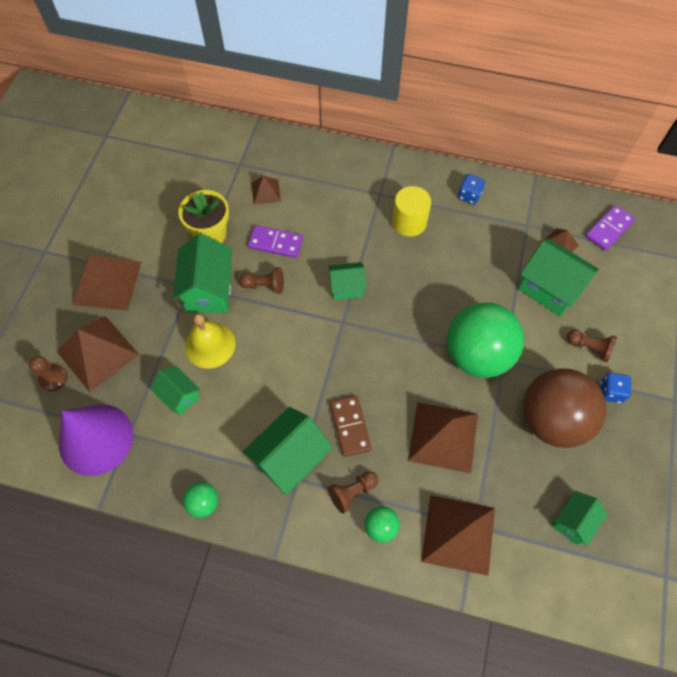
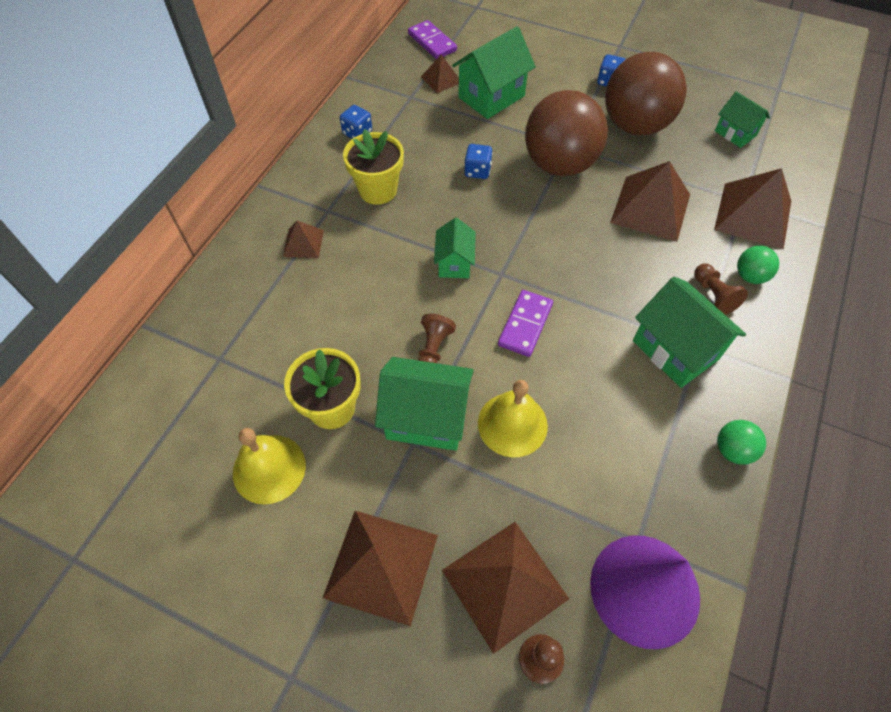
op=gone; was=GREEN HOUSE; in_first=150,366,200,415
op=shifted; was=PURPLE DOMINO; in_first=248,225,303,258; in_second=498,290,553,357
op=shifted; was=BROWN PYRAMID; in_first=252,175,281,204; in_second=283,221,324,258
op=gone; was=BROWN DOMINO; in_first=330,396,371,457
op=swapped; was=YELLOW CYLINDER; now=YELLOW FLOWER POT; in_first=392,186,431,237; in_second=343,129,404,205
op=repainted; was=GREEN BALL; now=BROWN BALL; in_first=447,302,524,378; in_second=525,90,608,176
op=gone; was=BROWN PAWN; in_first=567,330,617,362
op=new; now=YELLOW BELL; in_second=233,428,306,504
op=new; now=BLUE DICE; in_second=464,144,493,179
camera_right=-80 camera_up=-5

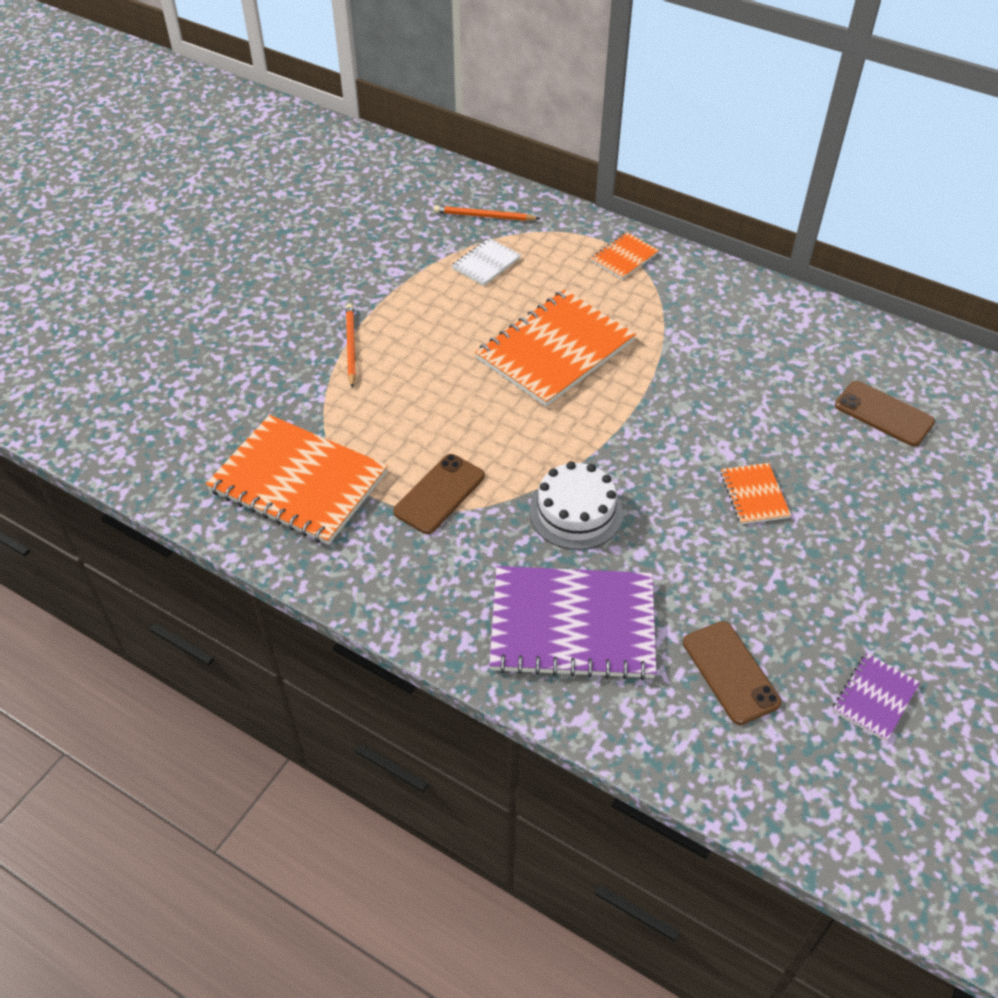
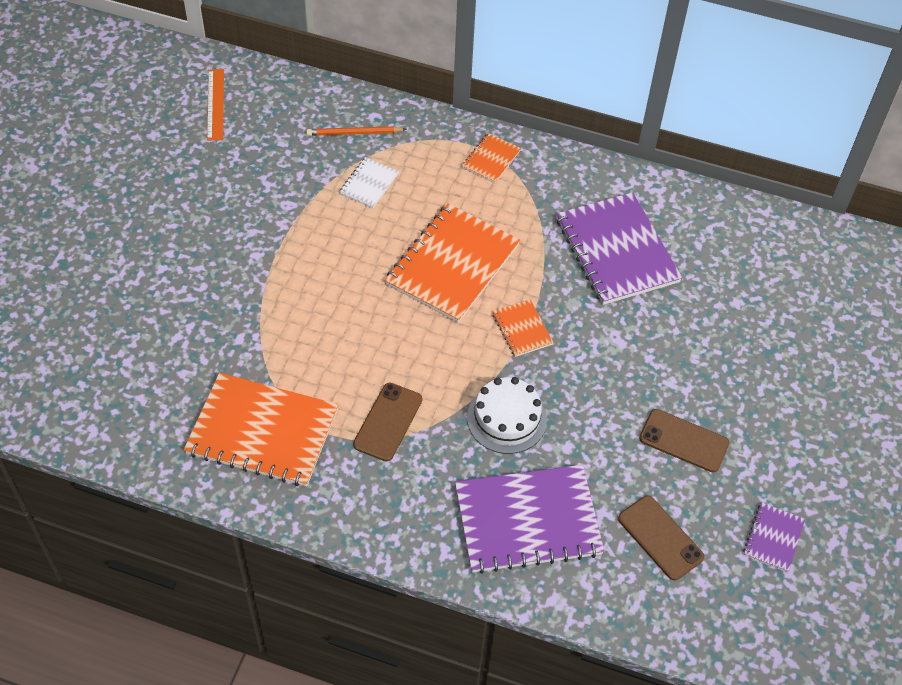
op=gone; was=ORANGE PENCIL; in_first=346,303,356,388
op=shifted; was=ORANGE NOTEBOOK; in_first=720,463,791,524; in_second=492,299,554,357
op=shifted; was=BROWN PHONE; in_first=835,381,935,446; in_second=639,409,729,472
op=new; now=ORANGE RULER; in_second=207,69,224,141
op=new; now=PURPLE NOTEBOOK; in_second=557,192,682,305
camera_right=-15 camera_up=5

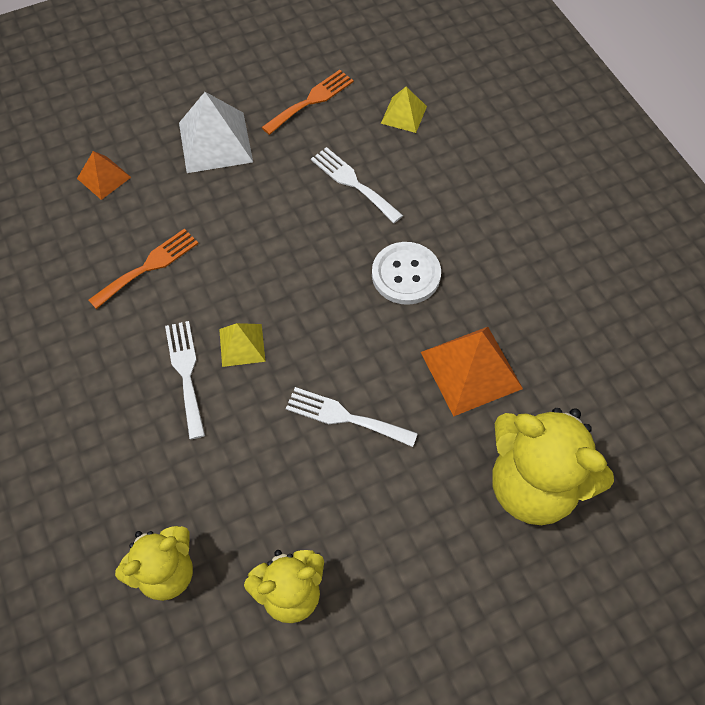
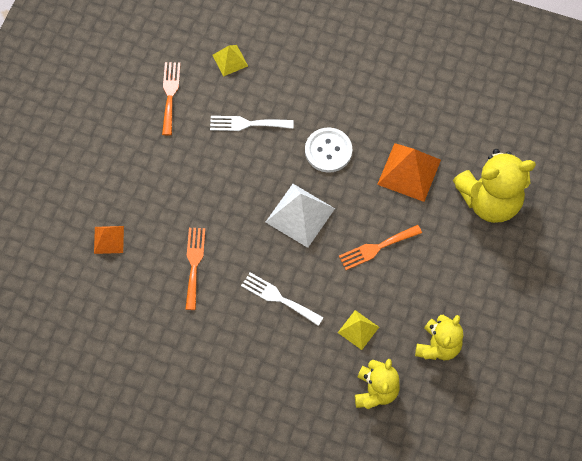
op=shifted; was=WHITE PYRAMID; in_first=179,92,253,173; in_second=266,184,335,248
op=shifted; was=YELLOW PYRAMID; in_first=219,323,266,367; in_second=338,310,379,350
op=repainted; was=WHITE FORK; now=ORANGE FORK; in_first=286,387,418,447; in_second=339,225,422,270
camera_right=-45 camera_up=5

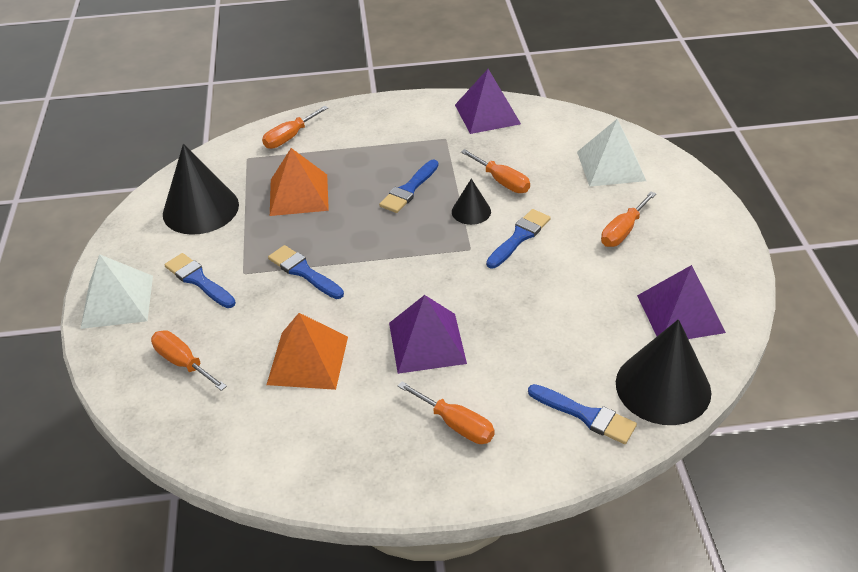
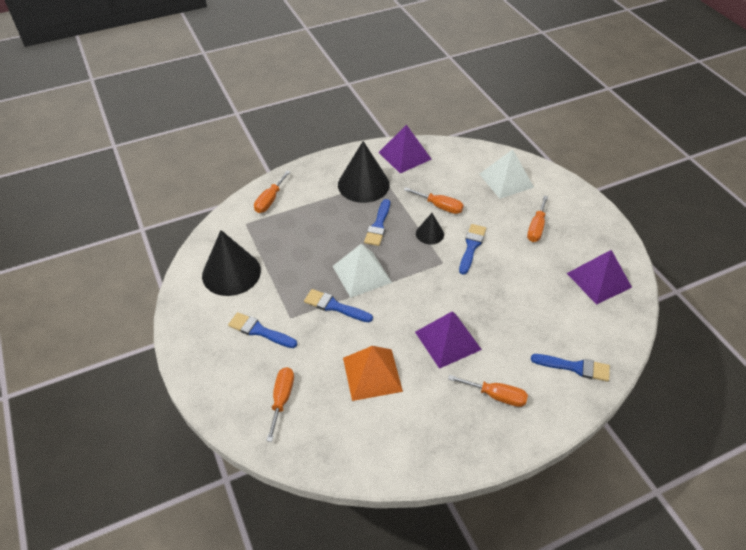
op=shifted; was=WHITE PYRAMID; in_first=81,254,153,329; in_second=333,244,392,298
op=rotated; was=ORANGE SCREWDRIVER; in_first=151,330,227,391; in_second=266,367,294,442; clockwise=75
op=gone; was=ORANGE PYRAMID; in_first=270,148,329,216
op=shifted; was=BLACK CONE; in_first=616,319,711,425; in_second=338,141,390,203
camera_right=-20 camera_up=5

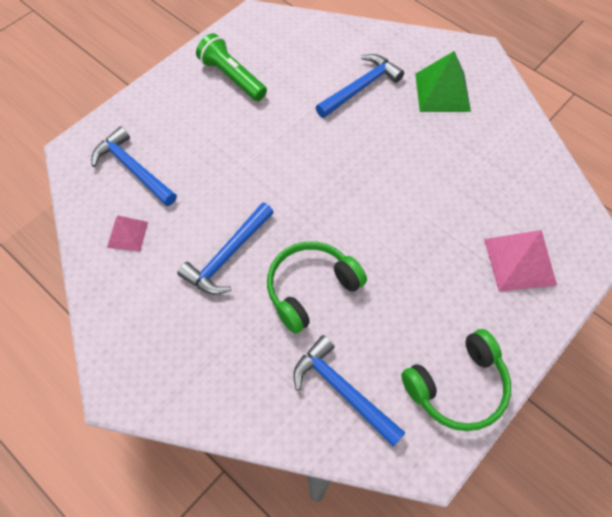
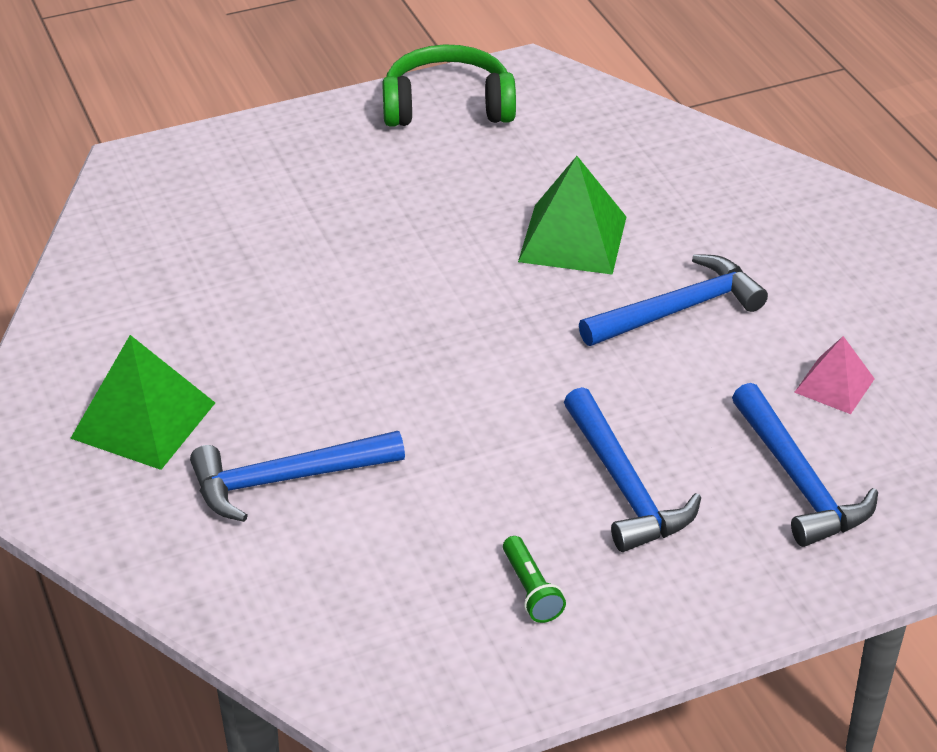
op=scaled; was=GREEN FLASHLIGHT; in_first=196,33,267,101; in_second=503,536,566,623; ratio=0.55
op=swapped; was=GREEN HEADPHONES; now=GREEN PYRAMID; in_first=267,241,367,334; in_second=518,156,626,275
op=shifted; was=BLUE HAMMER; in_first=293,335,406,447; in_second=564,387,701,552
op=gone; was=PINK PYRAMID; in_first=484,230,557,291
camera_right=-155 camera_up=-20

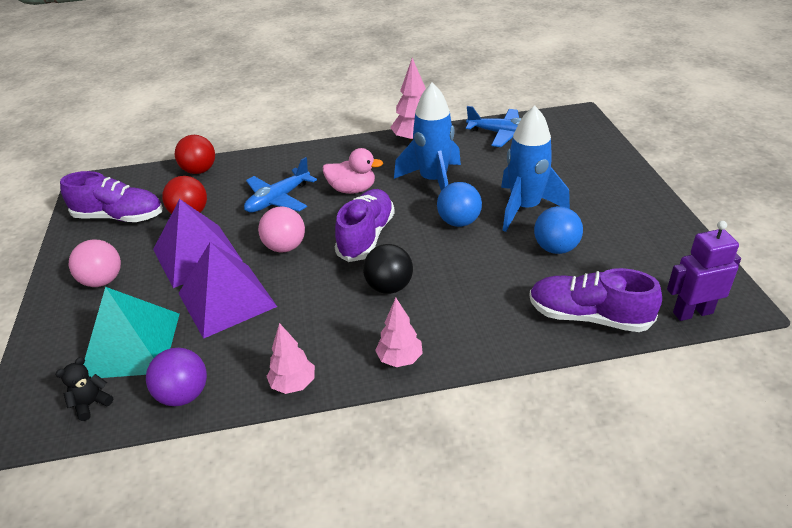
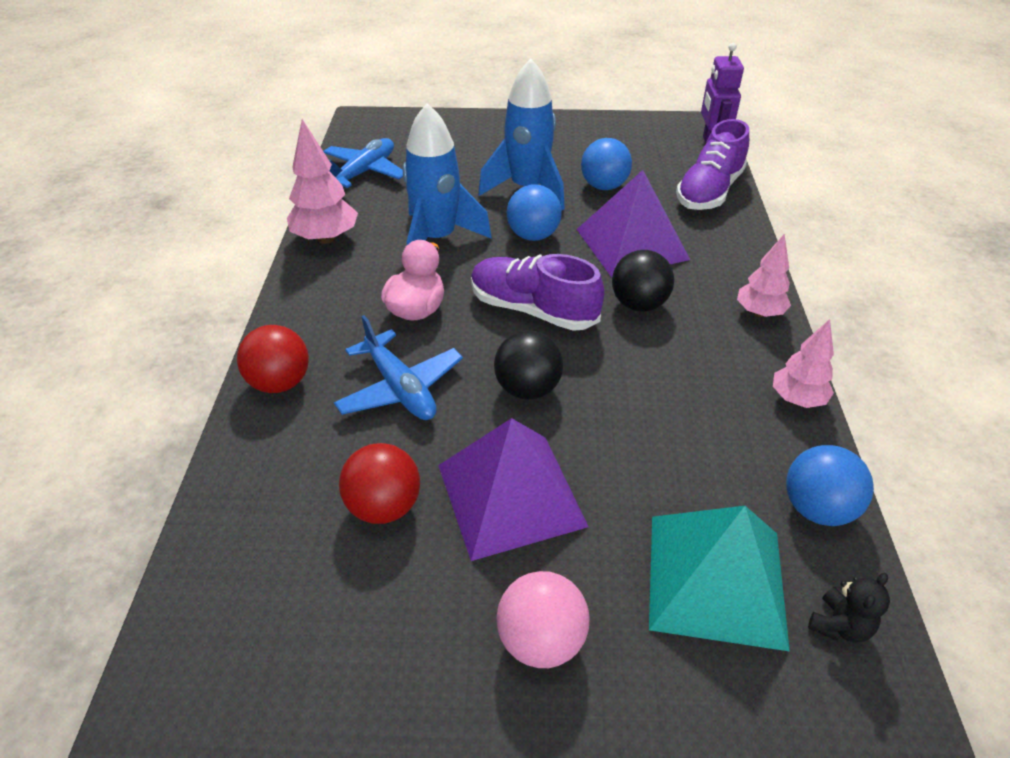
op=rotated; was=BLACK TEDDY BEAR; in_first=55,357,113,421; in_second=808,573,890,643; clockwise=-105
op=gone; was=PURPLE SHOE; in_first=60,171,163,222
op=repainted; was=PURPLE BALL; now=BLUE BALL; in_first=146,348,207,406; in_second=786,445,874,526
op=shifted; was=RED BALL; in_first=175,135,215,174; in_second=237,325,309,393
op=shifted; was=PURPLE PYRAMID; in_first=178,242,277,339; in_second=577,170,690,278
op=repainted; was=PINK BALL; now=BLACK BALL; in_first=258,207,305,253; in_second=494,331,563,400
camera_right=-80 camera_up=5

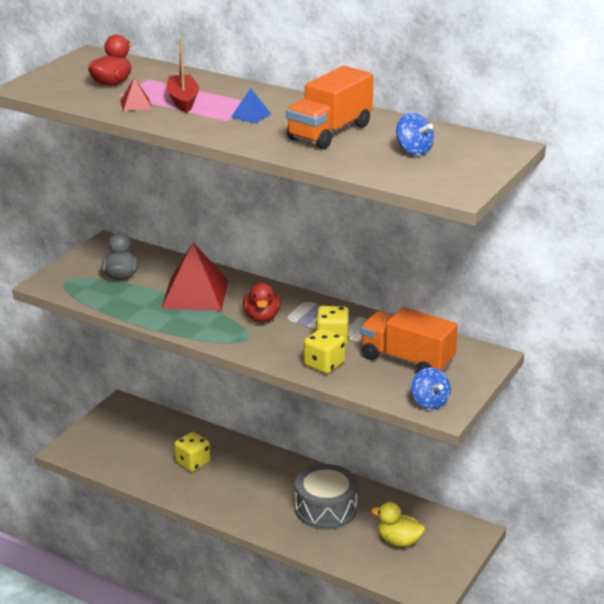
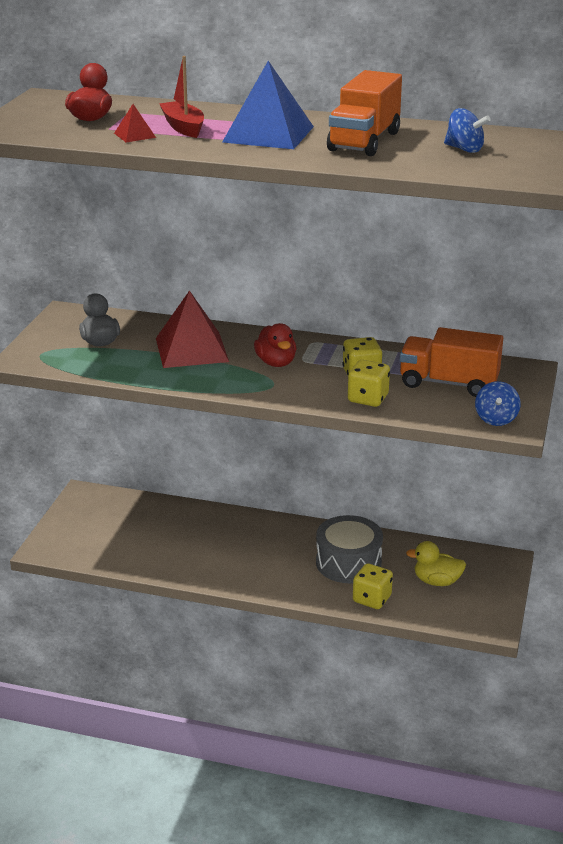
op=shifted; was=YELLOW DICE; in_first=174,432,210,472; in_second=353,563,393,609
op=scaled; was=BLUE PYRAMID; in_first=231,88,271,124; in_second=222,61,314,149; ratio=2.28
op=rotated; was=BLUE SPINNING TOP; in_first=411,367,451,410; in_second=475,381,521,426; clockwise=45
camera_right=-15 camera_up=0

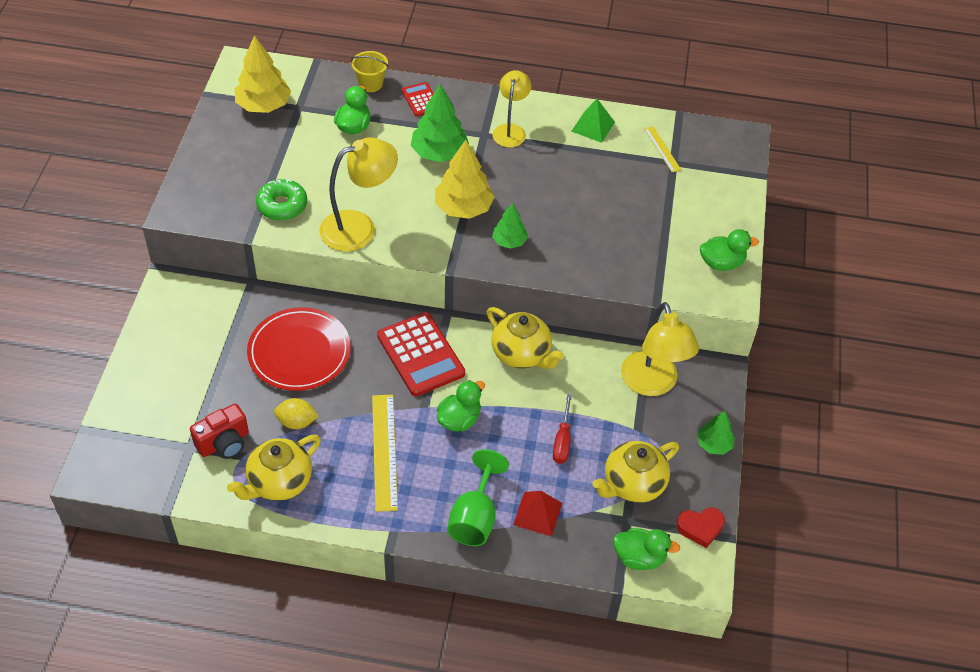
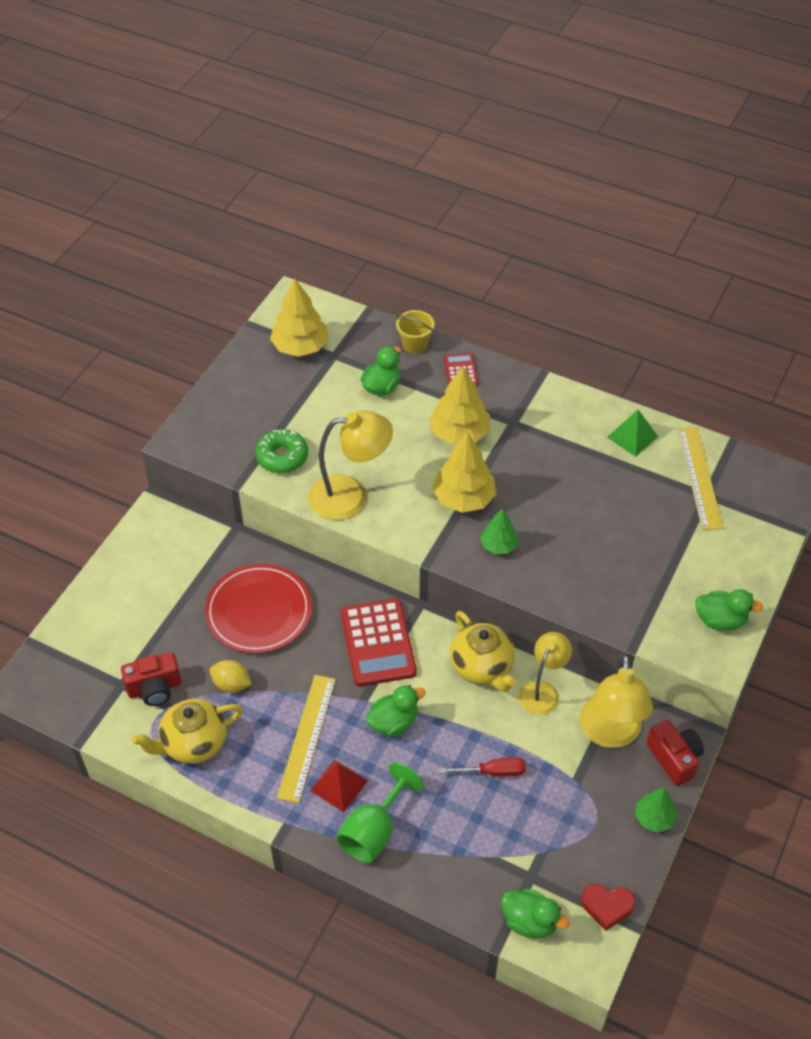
op=repainted; was=GREEN TREE; now=YELLOW TREE; in_first=411,84,469,162; in_second=429,366,490,445
op=shifted; was=YELLOW LAMP; in_first=493,70,531,147; in_second=519,632,572,715
op=shifted; was=RED PYRAMID; in_first=513,491,562,536; in_second=310,760,368,812
op=rotated; was=RED SCREWDRIVER; in_first=553,394,572,464; in_second=438,757,526,777; clockwise=-120
op=gone; was=YELLOW TEAPOT; in_first=592,441,679,503
op=scaled; was=YELLOW RULER; in_first=644,126,681,172; in_second=677,427,723,530; ratio=1.82
op=new; now=RED CAMERA; in_second=646,720,704,786
camera_right=20 camera_up=0

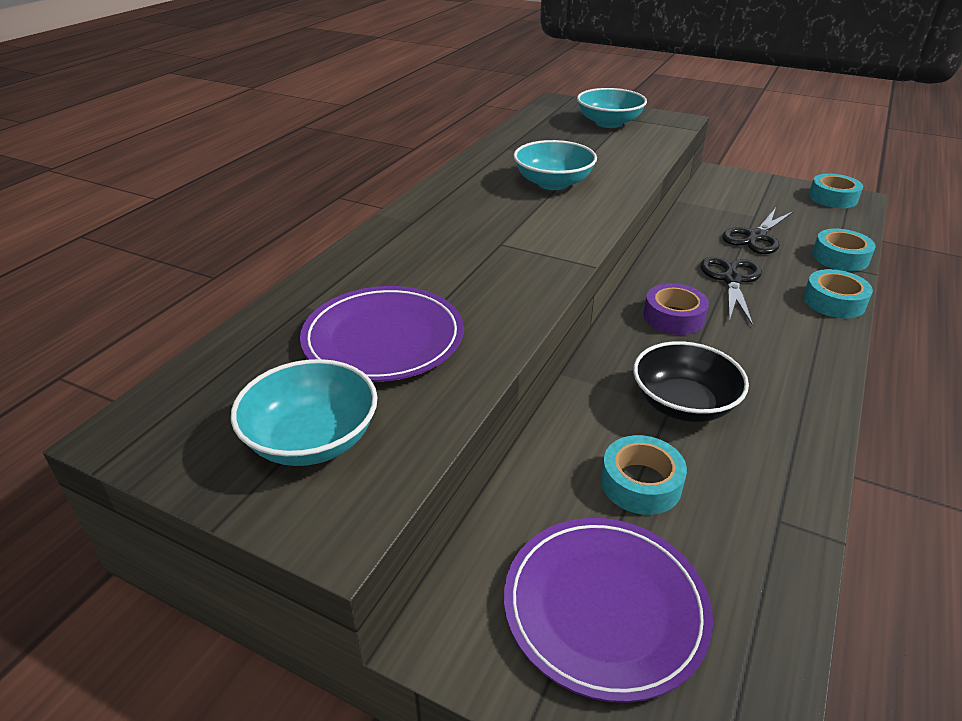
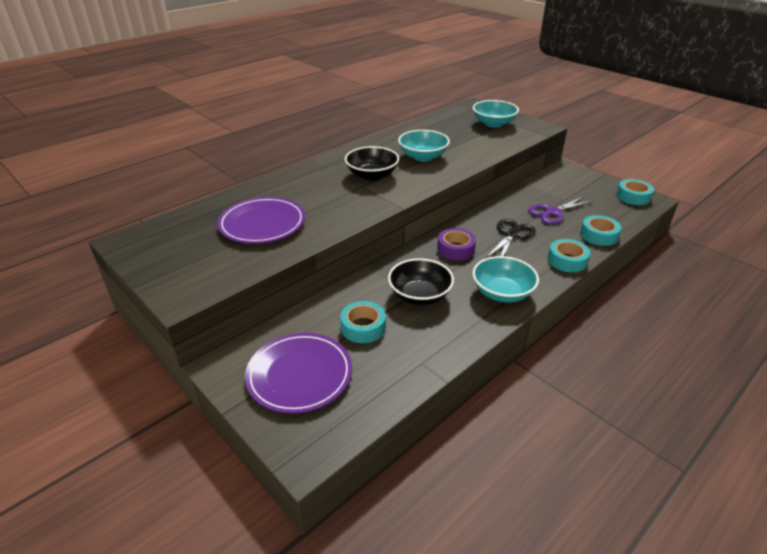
op=shifted; was=TURQUOISE BOWL; in_first=231,359,377,466; in_second=473,256,539,303
op=repainted; was=BLACK SCISSORS; now=PURPLE SCISSORS; in_first=722,208,794,254; in_second=528,196,594,224
op=new; now=BLACK BOWL; in_second=345,146,399,181
camera_right=20 camera_up=0

